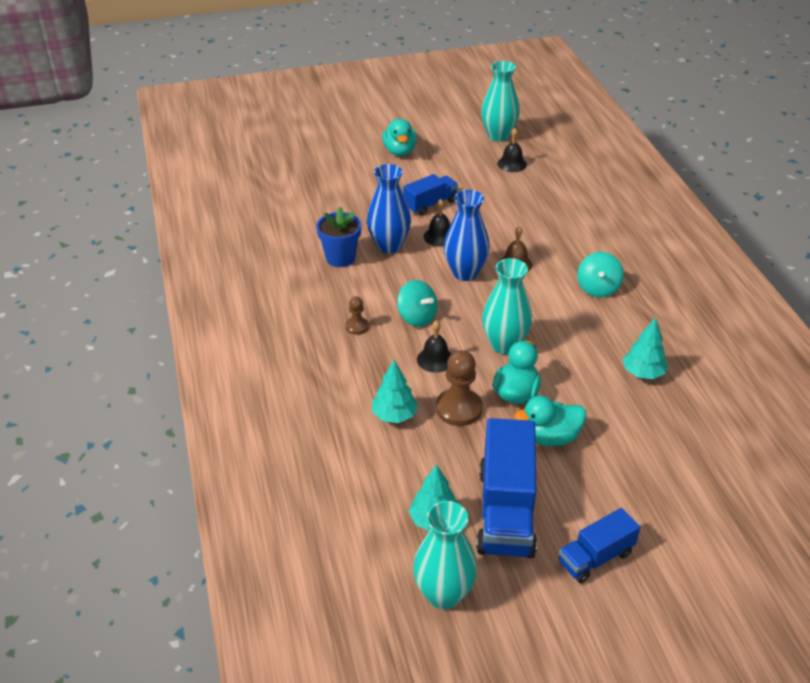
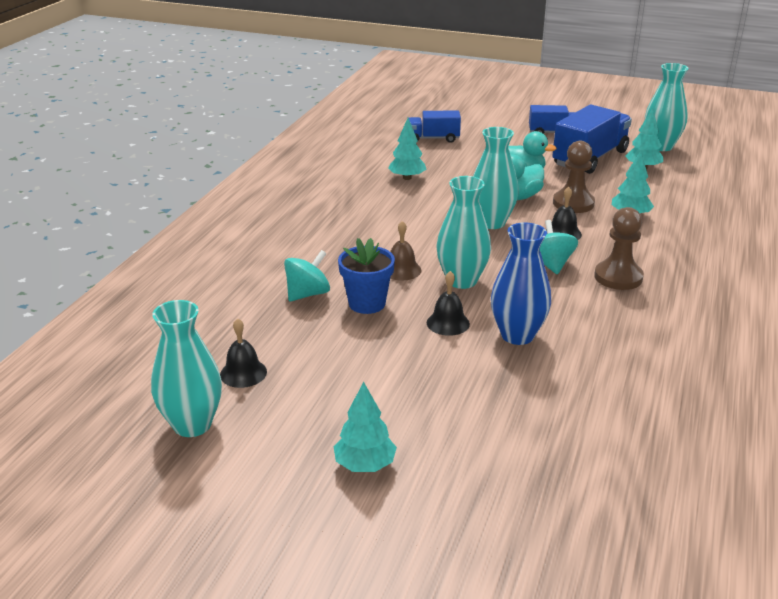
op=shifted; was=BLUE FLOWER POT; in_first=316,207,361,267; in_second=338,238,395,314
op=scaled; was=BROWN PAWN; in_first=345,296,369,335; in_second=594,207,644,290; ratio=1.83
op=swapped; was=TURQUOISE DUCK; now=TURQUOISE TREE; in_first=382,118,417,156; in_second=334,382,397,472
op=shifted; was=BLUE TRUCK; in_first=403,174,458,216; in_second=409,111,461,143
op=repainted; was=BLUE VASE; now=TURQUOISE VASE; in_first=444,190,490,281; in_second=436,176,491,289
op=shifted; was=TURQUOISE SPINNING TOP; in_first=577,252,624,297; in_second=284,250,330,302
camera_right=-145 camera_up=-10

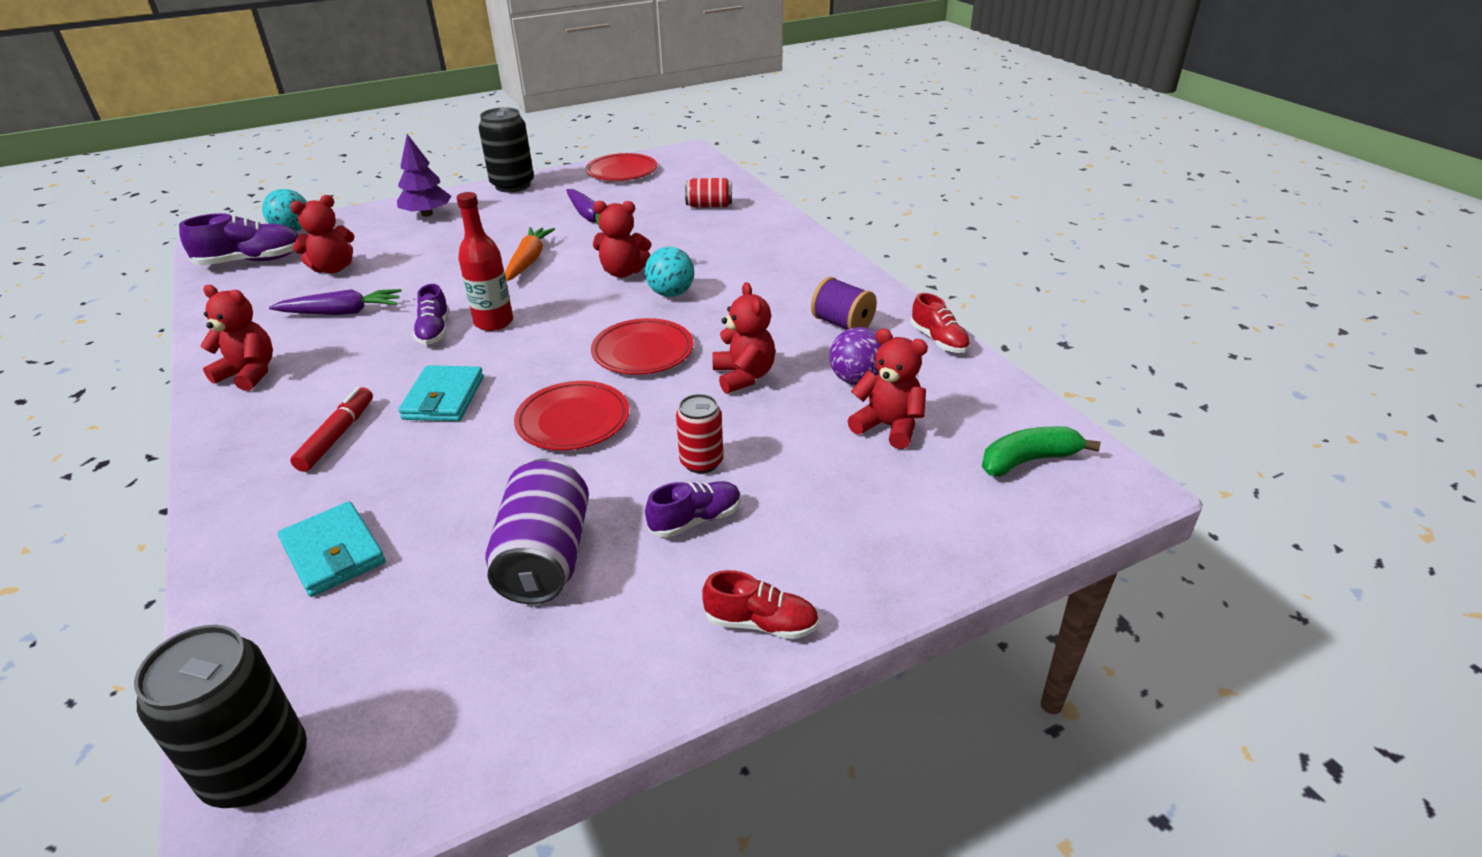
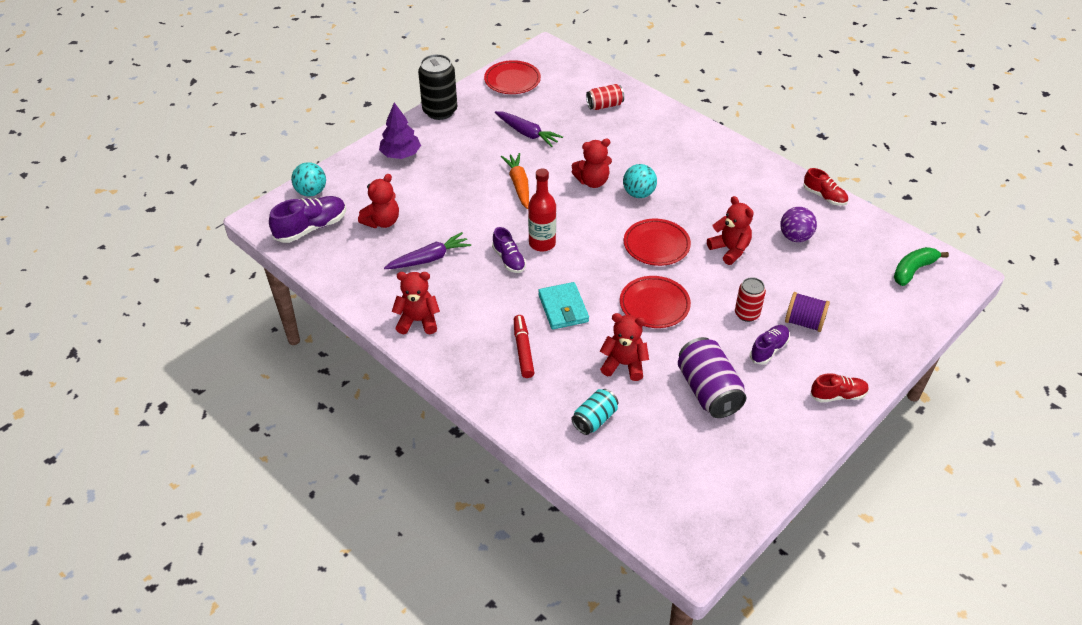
op=gone; was=BLACK CAN; in_first=134,625,307,808
op=swapped; was=TURQUOISE WALLET; now=TURQUOISE CAN; in_first=278,501,385,597; in_second=571,389,618,435
op=shifted; was=PURPLE SPOOL; in_first=811,277,877,329; in_second=785,292,830,332
op=shifted; was=RED TEDDY BEAR; in_first=848,329,928,449; in_second=600,313,649,381
camera_right=-20 camera_up=10

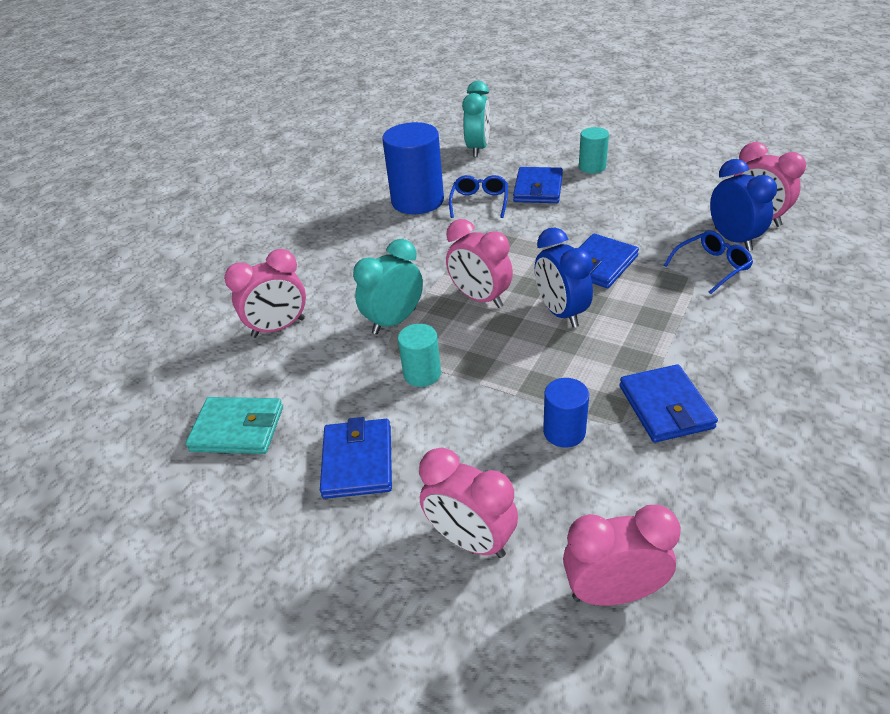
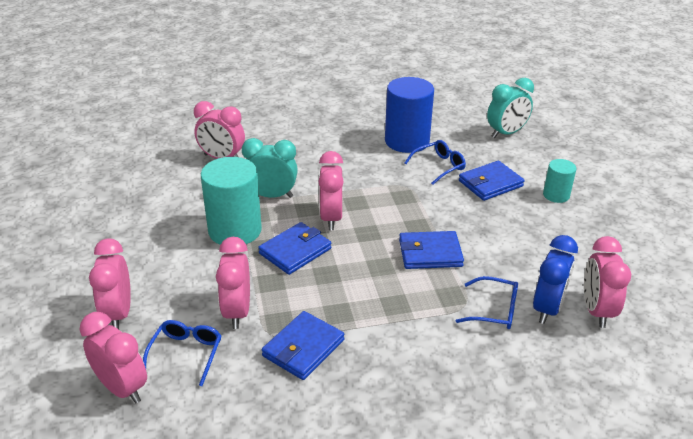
op=gone; was=TURQUOISE WALLET; in_first=185,397,283,454
op=shifted; was=BLUE WALLET; in_first=320,417,392,499; in_second=258,222,331,275
op=scaled; was=TURQUOISE CYLINDER; in_first=398,324,441,387; in_second=201,157,262,245; ratio=1.89
op=gone; was=BLUE CLOCK; in_first=535,228,593,328
op=swapped; was=BLUE CYLINDER; now=PINK CLOCK; in_first=543,378,589,448; in_second=216,237,250,329
op=new; now=BLUE GLASSES; in_second=143,320,221,386
camera_right=45 camera_up=-5

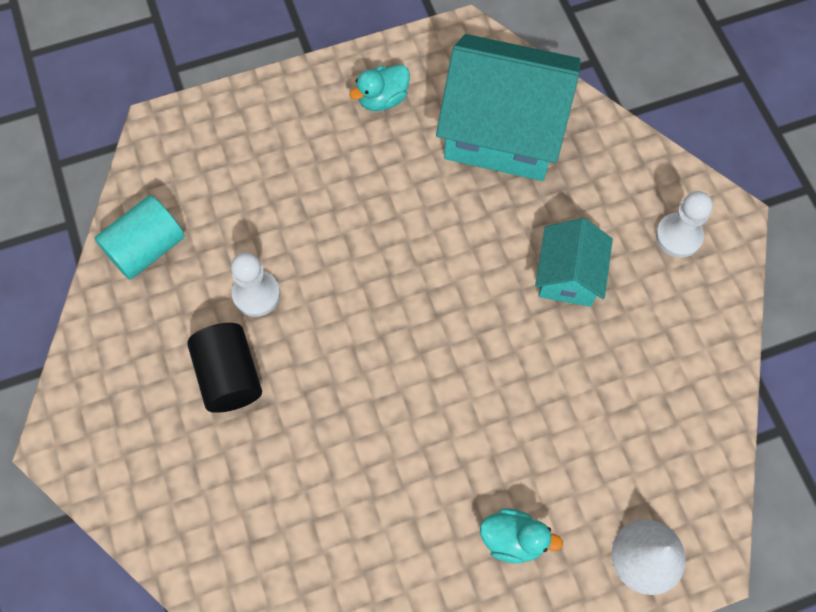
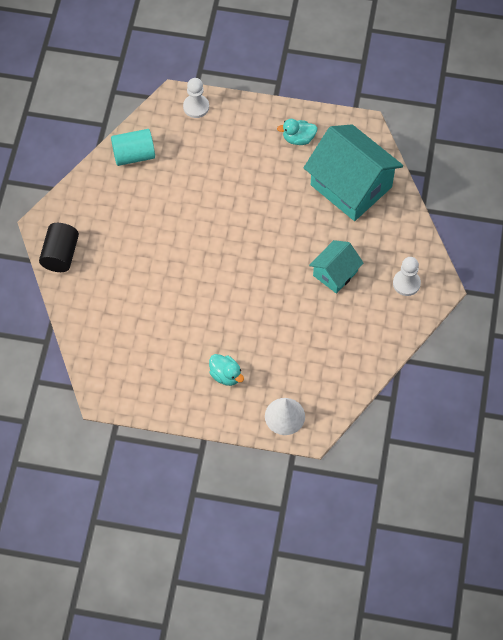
op=shifted; was=BLACK CYLINDER; in_first=187,323,262,413; in_second=39,223,79,272
op=shifted; was=WHITE PAWN; in_first=231,252,280,317; in_second=183,78,209,118
camera_right=30 camera_up=-5

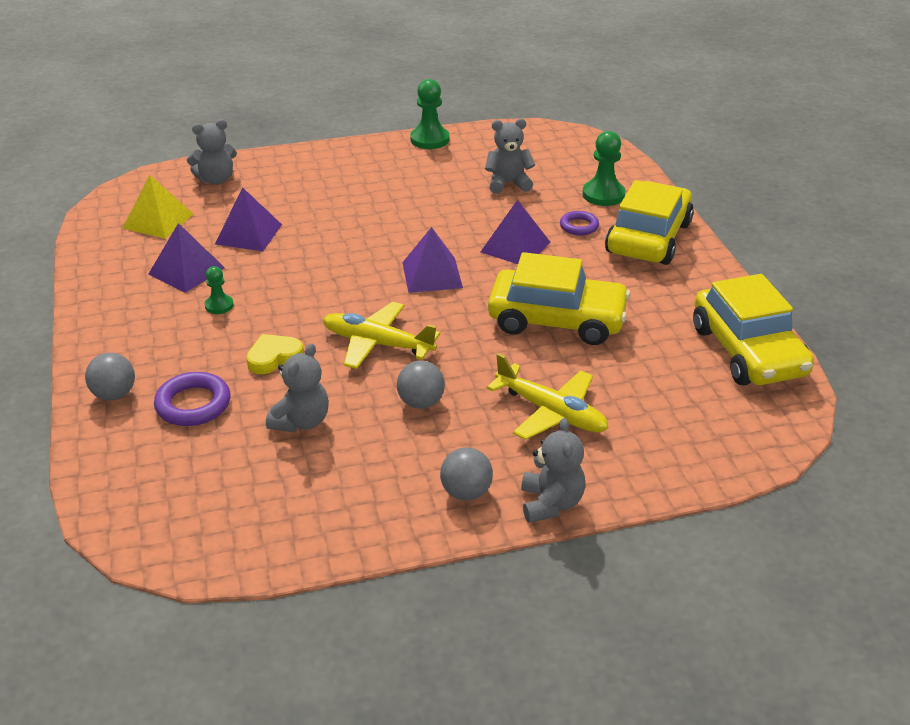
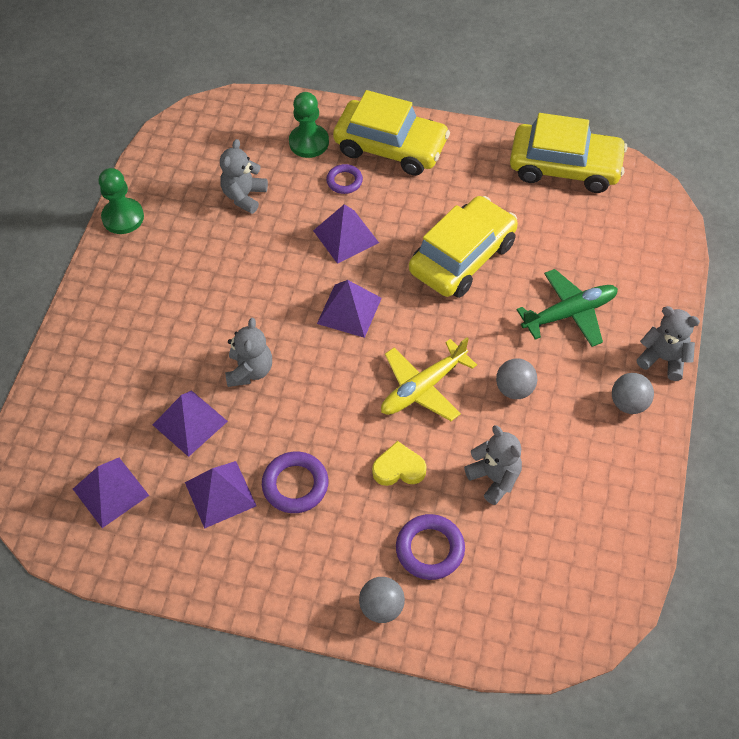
op=repainted; was=YELLOW PYRAMID; now=PURPLE PYRAMID; in_first=123,175,193,239; in_second=73,458,149,528
op=shifted; was=GREY TEDDY BEAR; in_first=187,119,237,185; in_second=225,318,272,387
op=swapped; was=GREEN PAWN; now=PURPLE RING; in_first=205,266,233,314; in_second=262,452,328,513
op=rotated; was=YELLOW HEART; in_first=246,334,304,374; in_second=372,441,426,486; clockwise=90
op=repainted; was=YELLOW PLANE; now=GREEN PLANE; in_first=487,353,608,440; in_second=517,269,618,347
op=rotated; was=YELLOW CAR; in_first=605,180,694,265; in_second=333,90,450,176; clockwise=150
camera_right=-60 camera_up=20

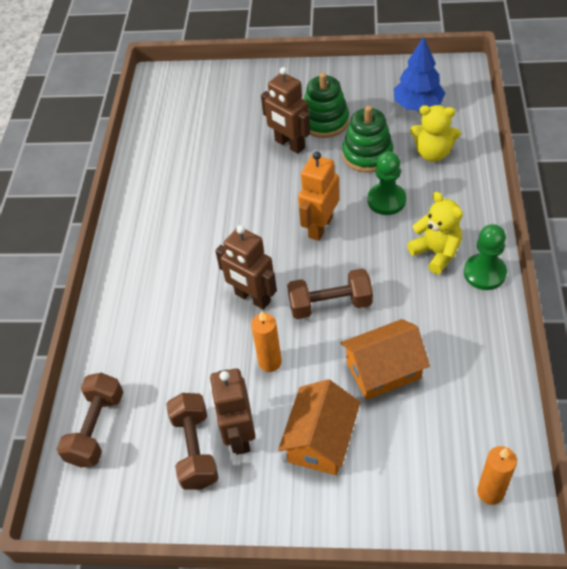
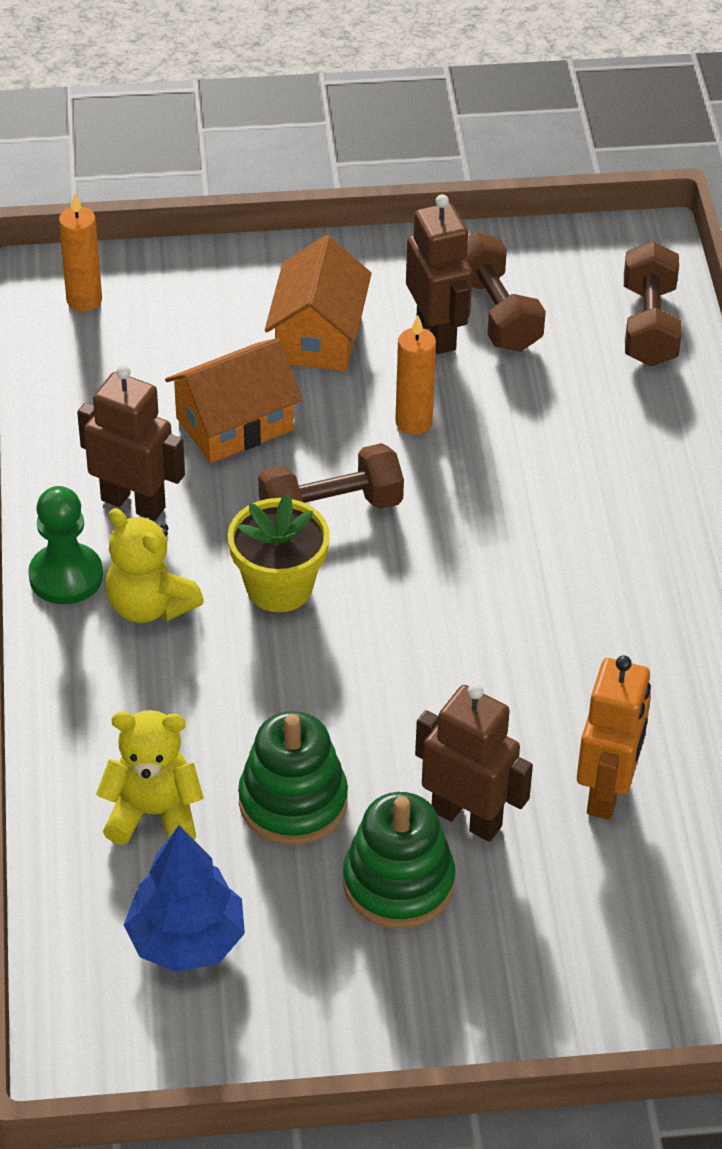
op=shifted; was=BROWN ROBOT; in_first=215,225,277,310; in_second=77,365,185,521
op=shifted; was=ORANGE ROBOT; in_first=298,151,339,241; in_second=577,655,651,820
op=gone; was=GREEN PAWN; in_first=367,151,406,215
op=new; now=YELLOW FLOWER POT; in_second=228,494,330,612
camera_right=165 camera_up=-5

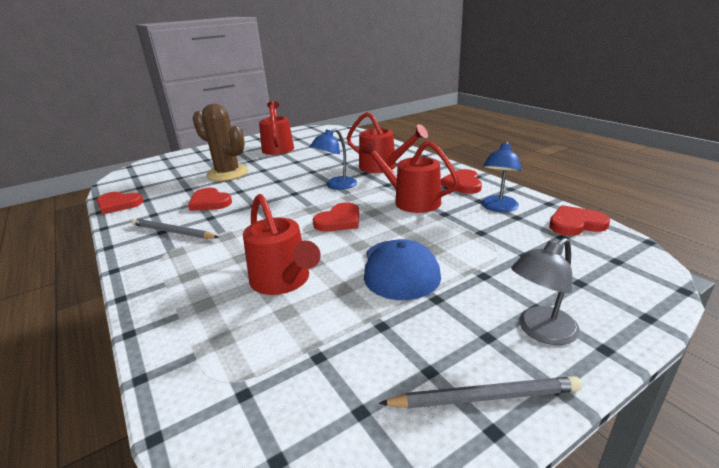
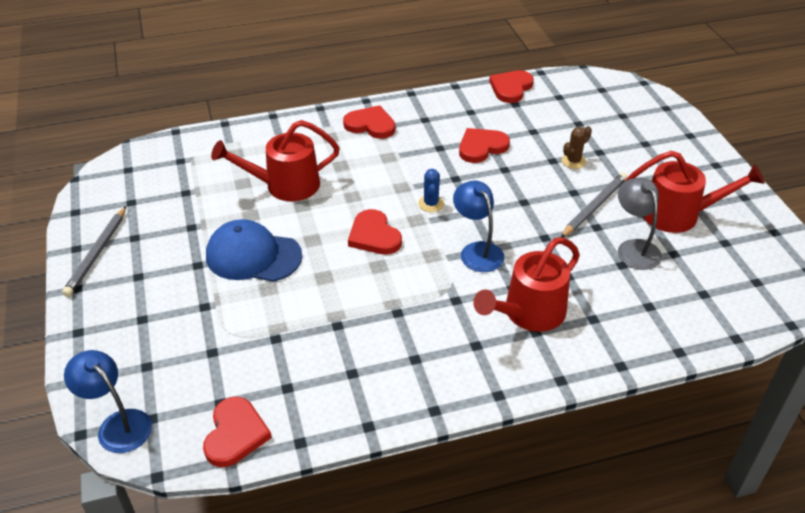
op=shifted; was=GREY PENCIL; in_first=131,218,219,239; in_second=561,172,627,237
op=scaled; was=BROWN CACTUS; in_first=193,104,249,181; in_second=562,126,592,169; ratio=0.43
op=gone; was=RED WATERING CAN; in_first=361,140,460,213
op=shifted; was=RED HEART; in_first=441,169,482,194; in_second=343,105,395,139
op=shifted; was=BLUE LAMP; in_first=481,141,522,212; in_second=64,350,152,453
op=shifted; was=GREY LAMP; in_first=511,238,580,345; in_second=618,177,662,270
op=new; now=BLUE CACTUS; in_second=418,169,444,212
camera_right=105 camera_up=15

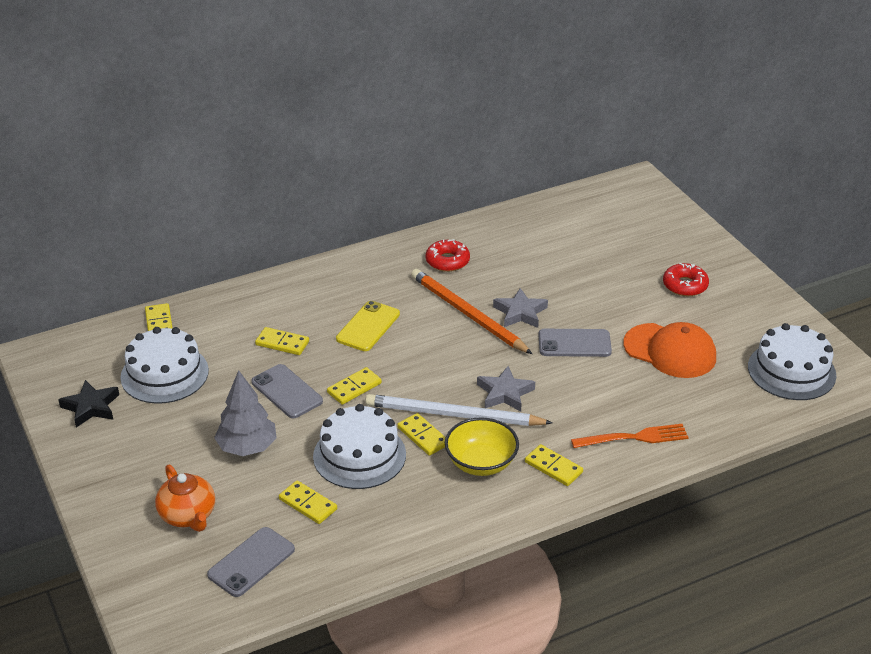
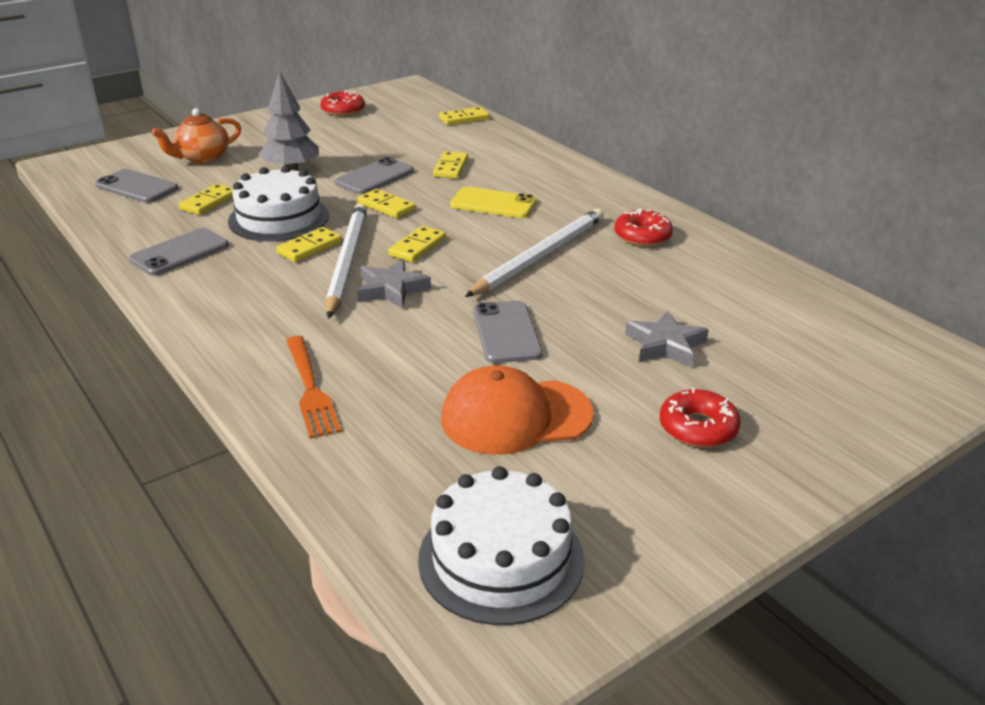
op=swapped; was=BLACK STAR; now=RED DONUT; in_first=58,380,119,428; in_second=320,90,365,116
op=gone; was=WHITE CAKE; in_first=120,327,209,404
op=repainted; was=ORANGE PENCIL; now=WHITE PENCIL; in_first=411,269,532,354; in_second=465,208,604,297
op=gone; was=YELLOW BOWL; in_first=445,417,519,476
op=shifted; was=GREY STAR; in_first=493,288,548,328; in_second=625,311,709,367
op=shifted; was=YELLOW DOMINO; in_first=525,444,583,486; in_second=388,226,446,262
op=rotated; was=ORANGE CAP; in_first=623,322,716,378; in_second=441,365,594,455; clockwise=60
op=new; now=GREY PHONE; in_second=129,228,229,276
camera_right=80 camera_up=-5

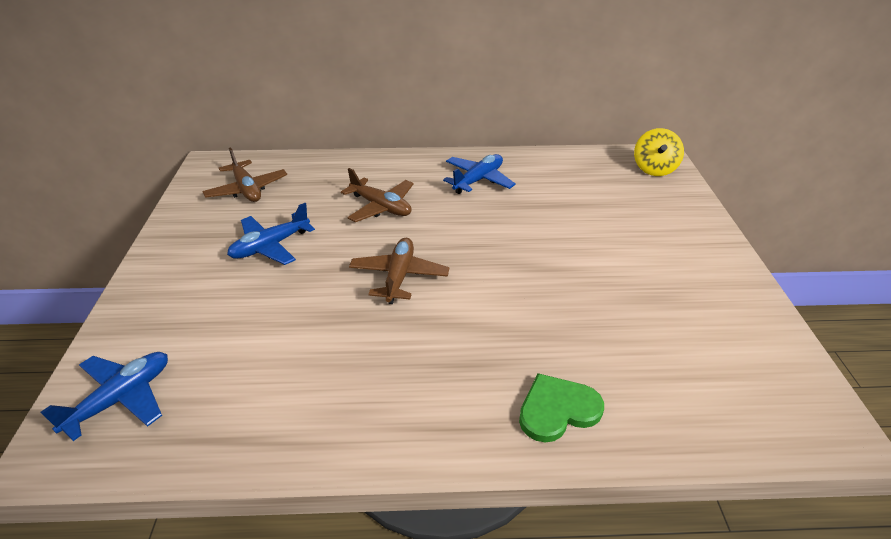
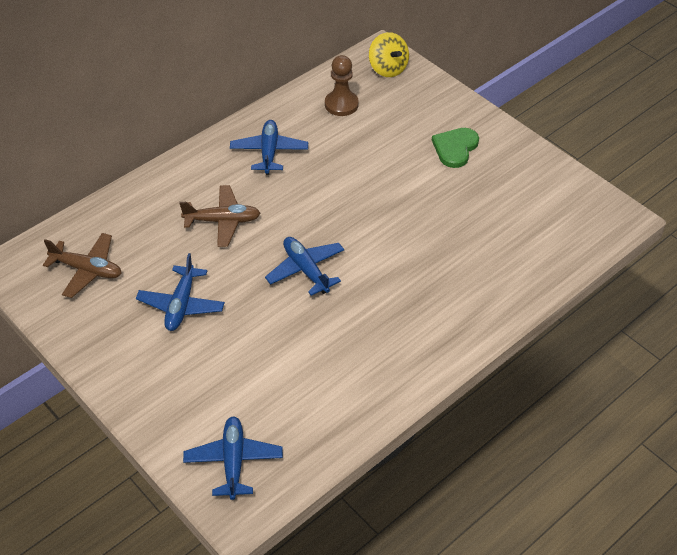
op=repainted; was=BROWN PLANE; now=BLUE PLANE; in_first=349,238,449,304; in_second=265,237,344,296
op=shifted; was=GREEN HEART; in_first=519,373,604,443; in_second=432,128,479,168
op=new; now=BROWN PAWN; in_second=325,55,359,116
camera_right=-40 camera_up=10

